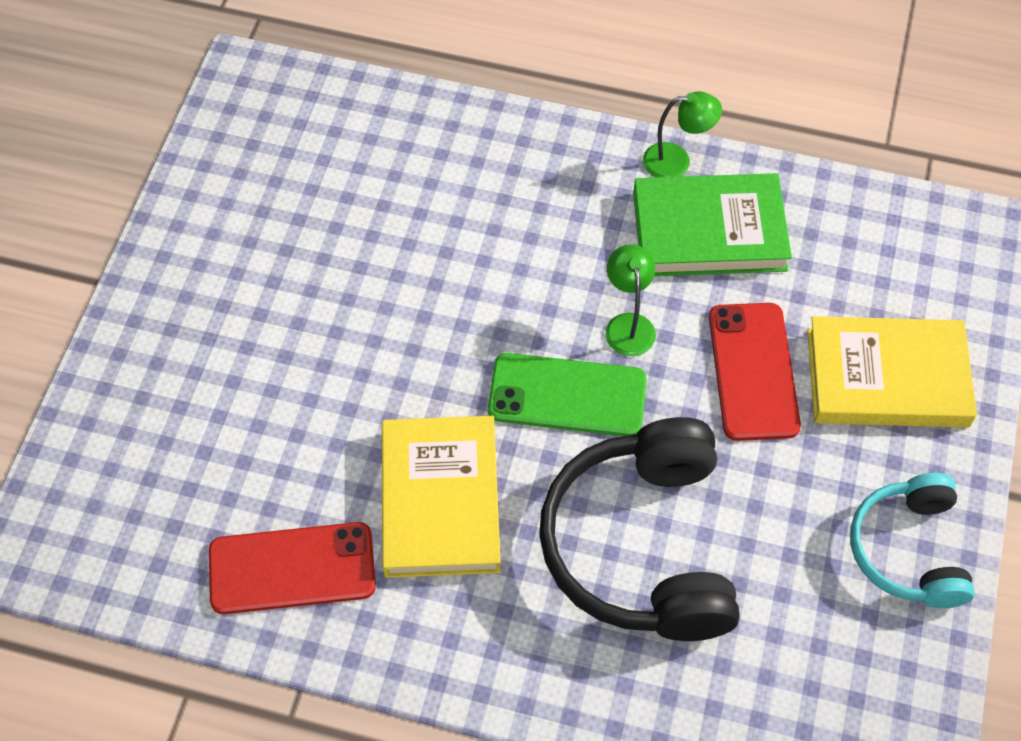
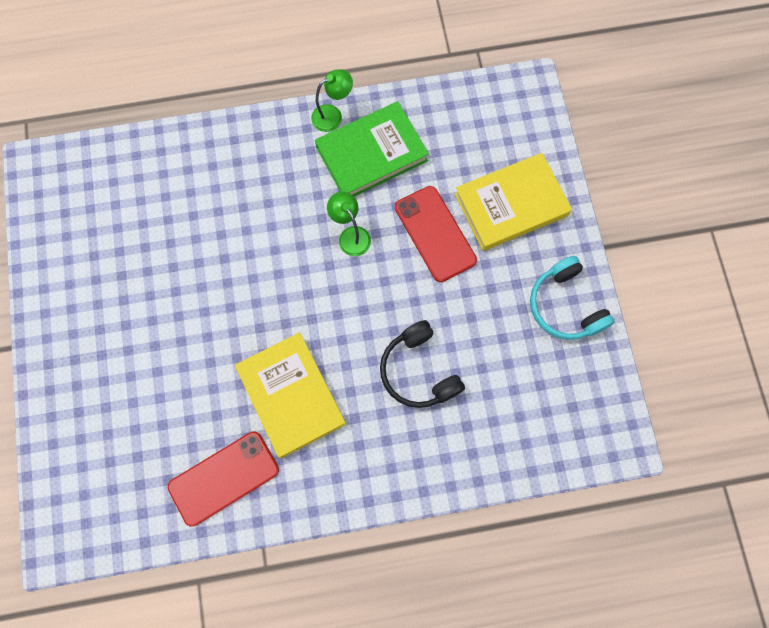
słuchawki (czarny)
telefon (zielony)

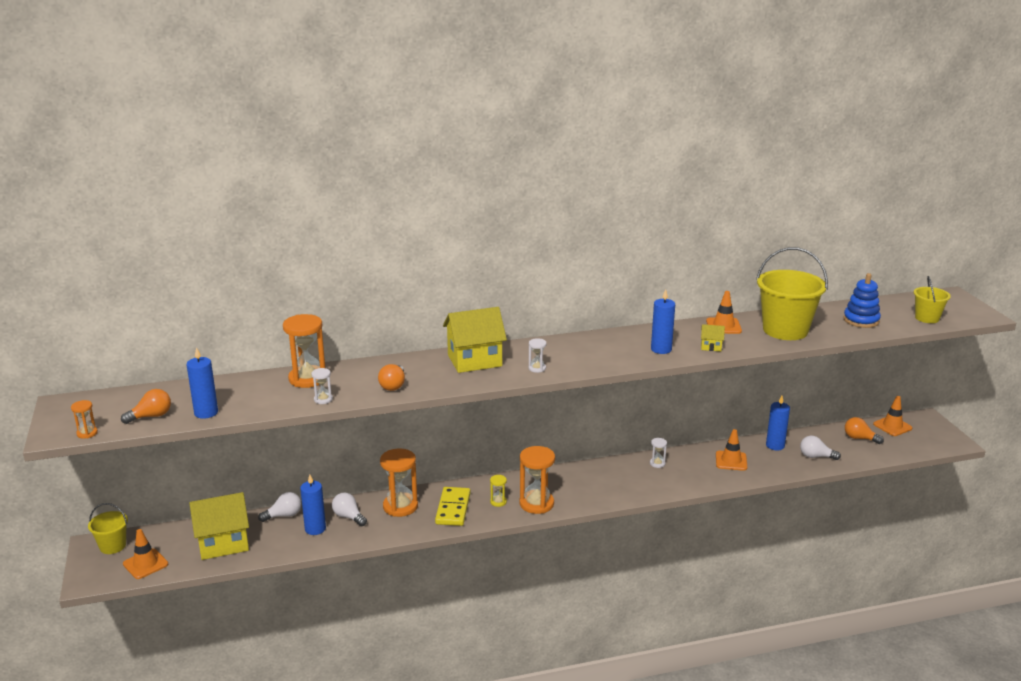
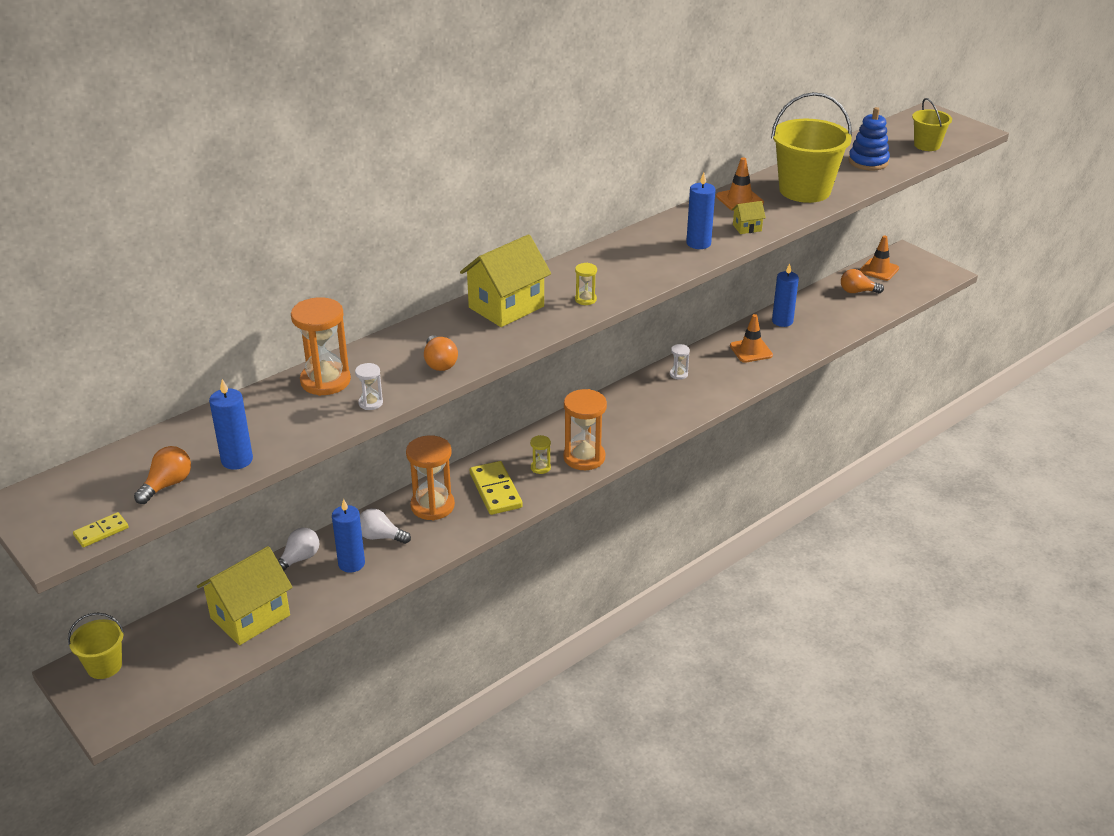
kostka domina (żółty) (no. 1 from left)
klepsydra (żółty) (no. 2 from left)
pachołek (pomarańczowy) (no. 1 from left in the first image)
żarówka (biały) (no. 3 from left in the first image)

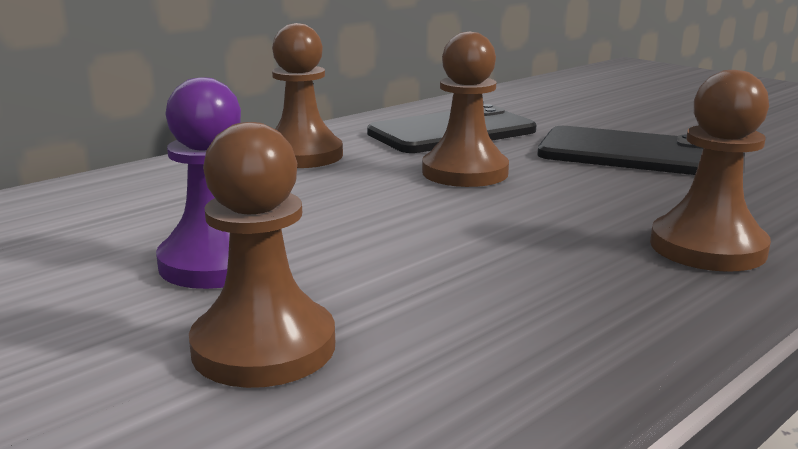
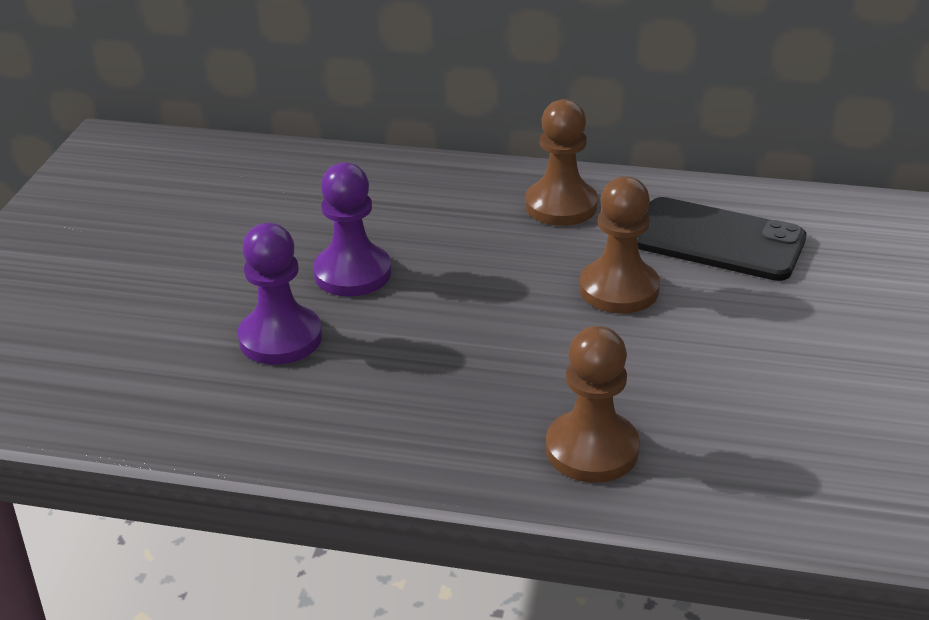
pionek (fioletowy) (no. 1 from left)
telefon (czarny) (no. 2 from left in the first image)

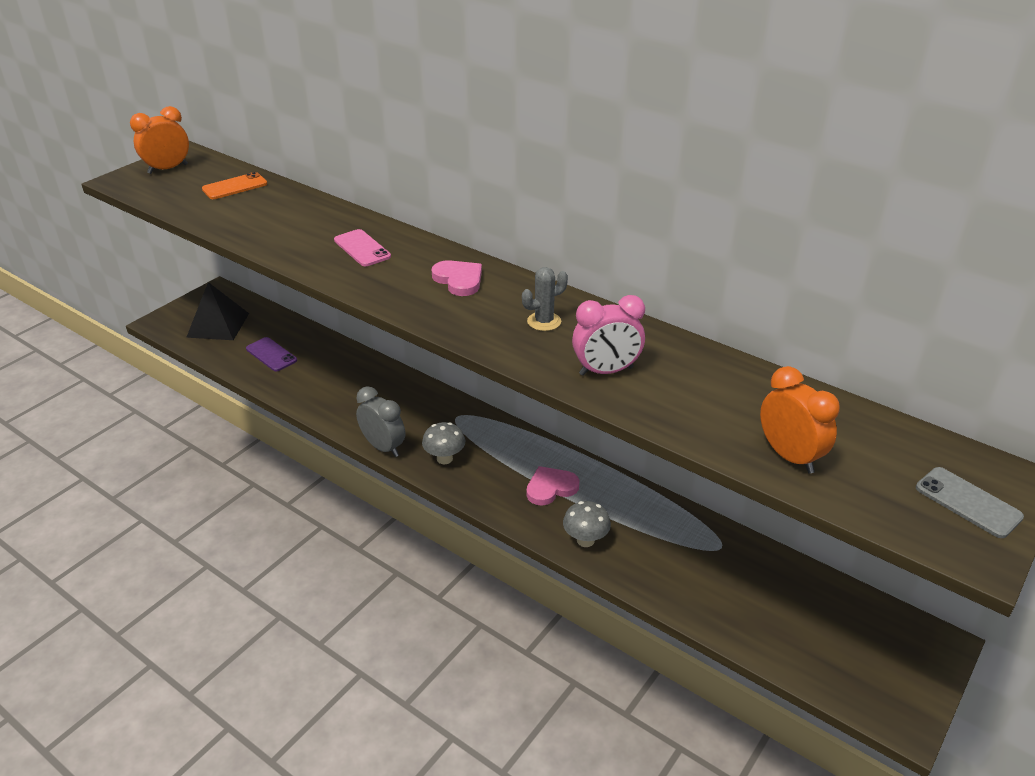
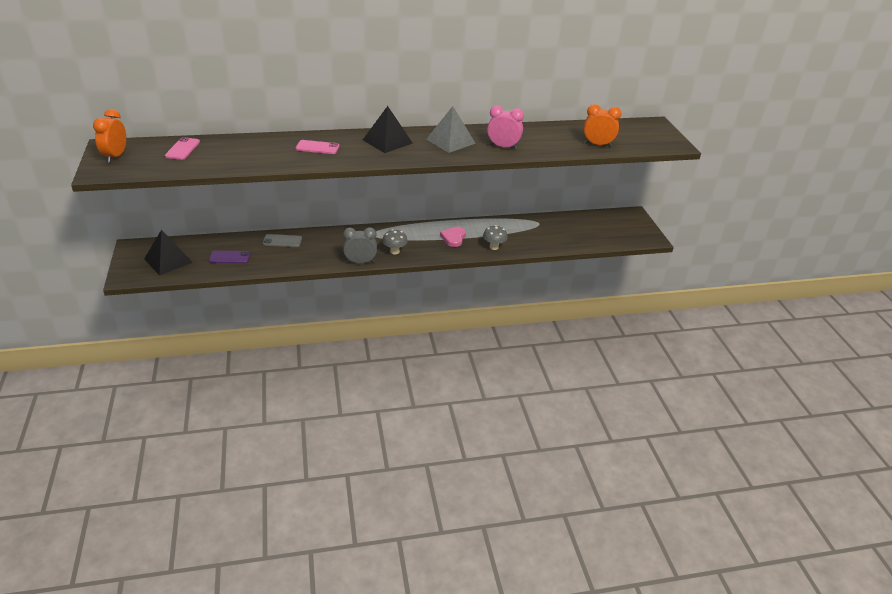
telefon (różowy) (no. 1 from left)
telefon (szary)
piramida (czarny) (no. 2 from left)
piramida (szary)
budzik (różowy)

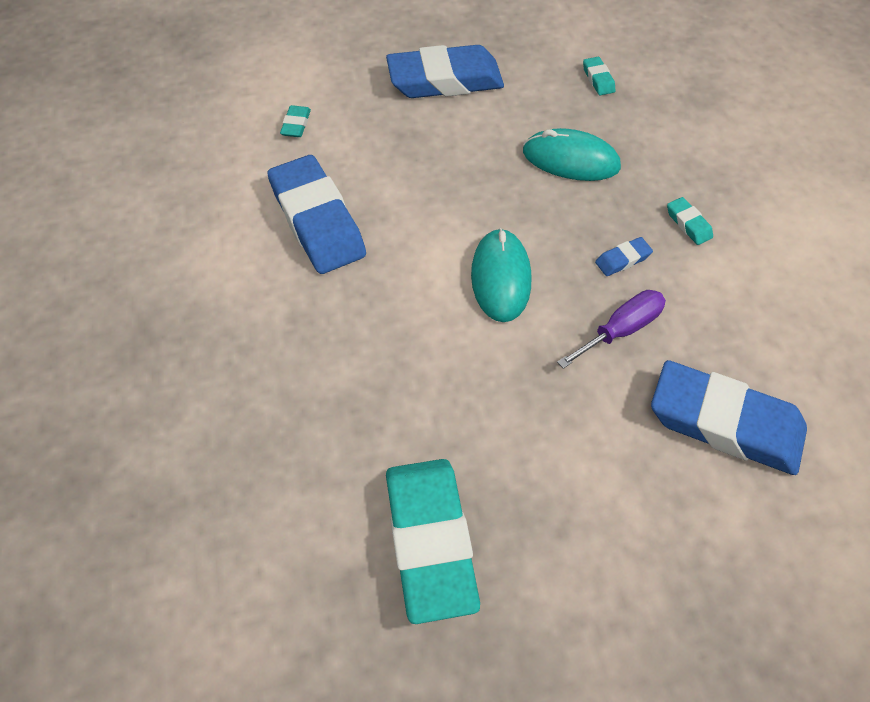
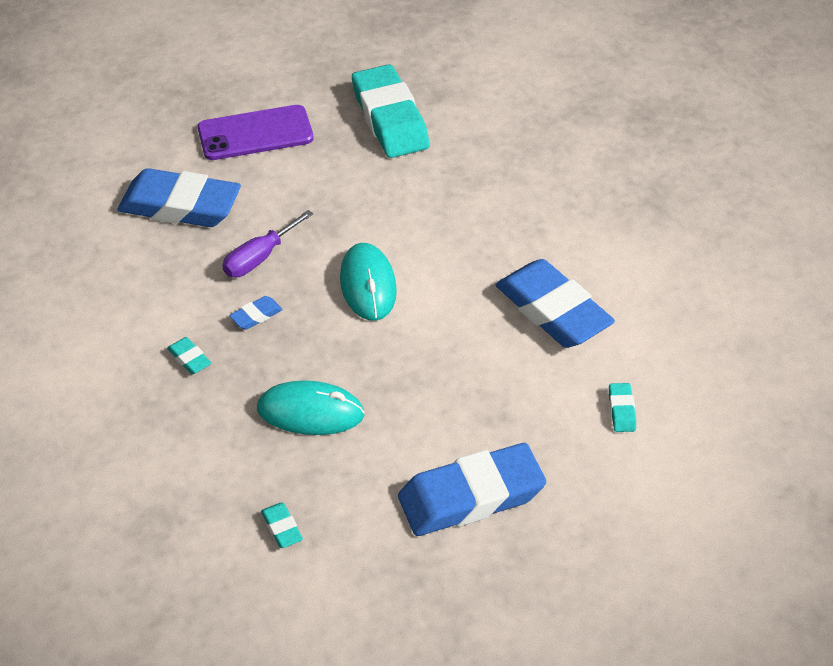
telefon (fioletowy)

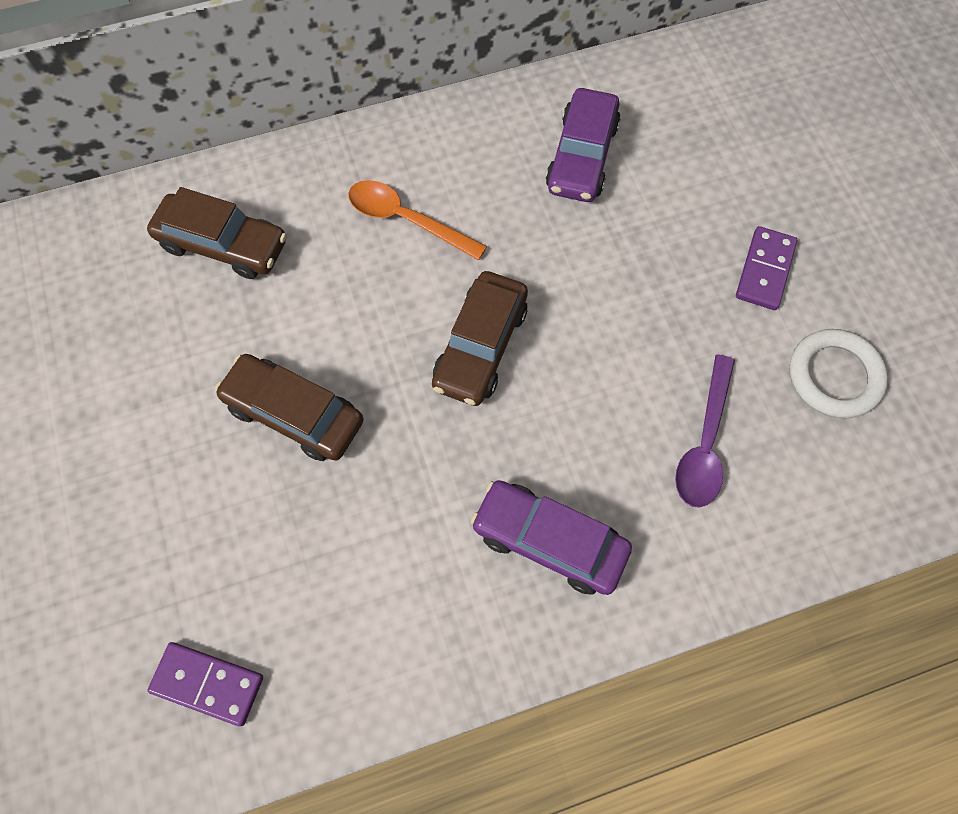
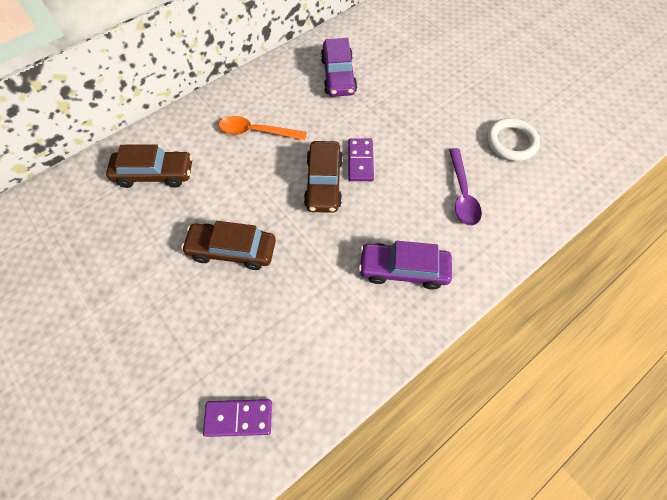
kostka domina (fioletowy) (no. 2 from left)

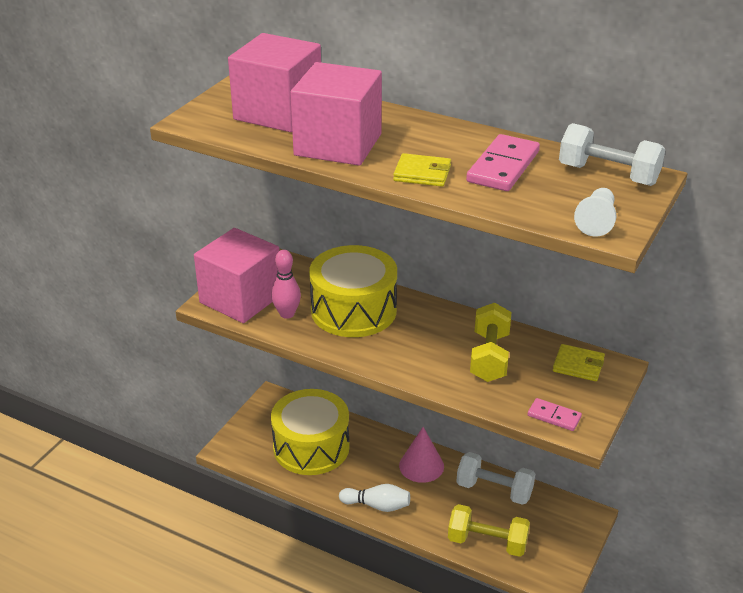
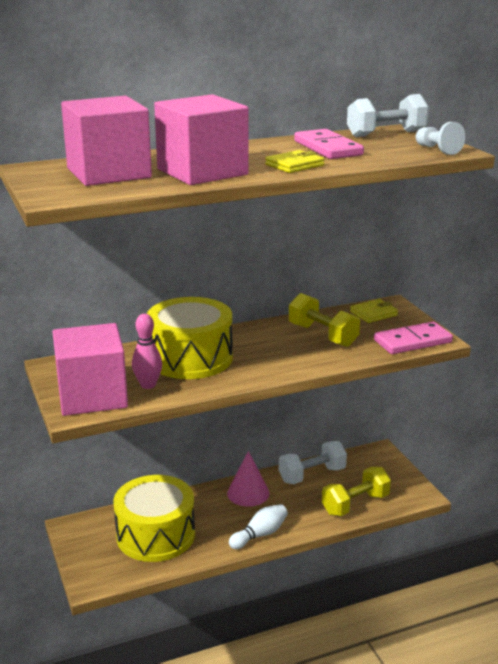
kostka domina (różowy) (no. 2 from left)

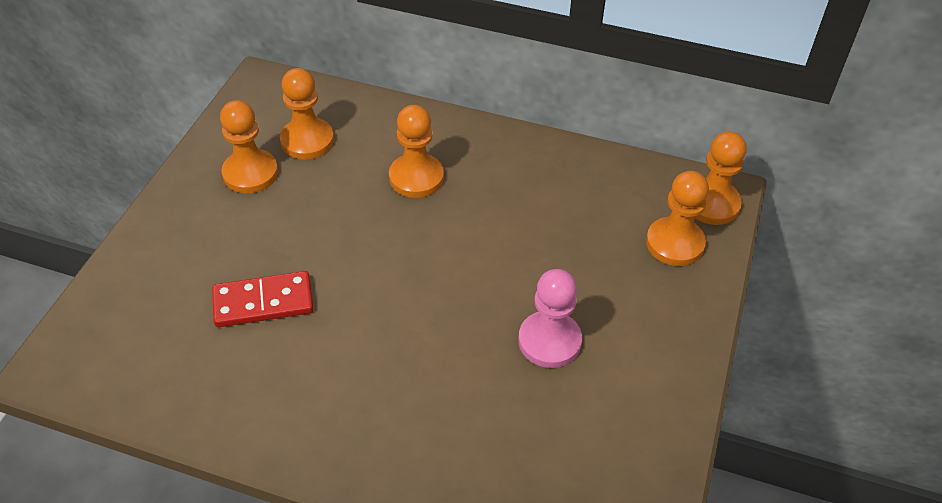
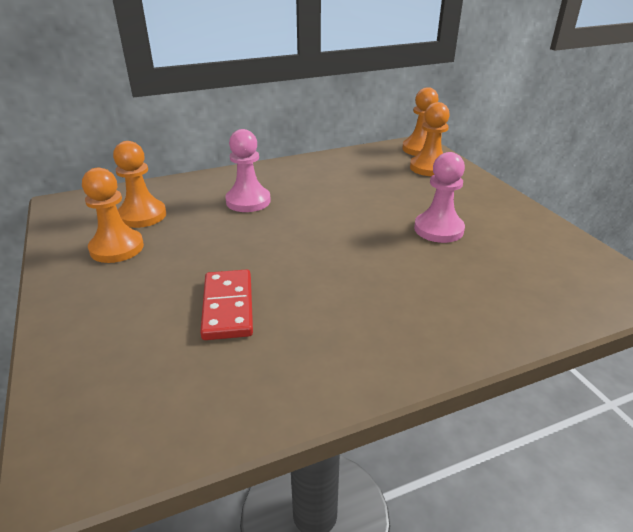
kostka domina (czerwony)
pionek (różowy) (no. 1 from left)

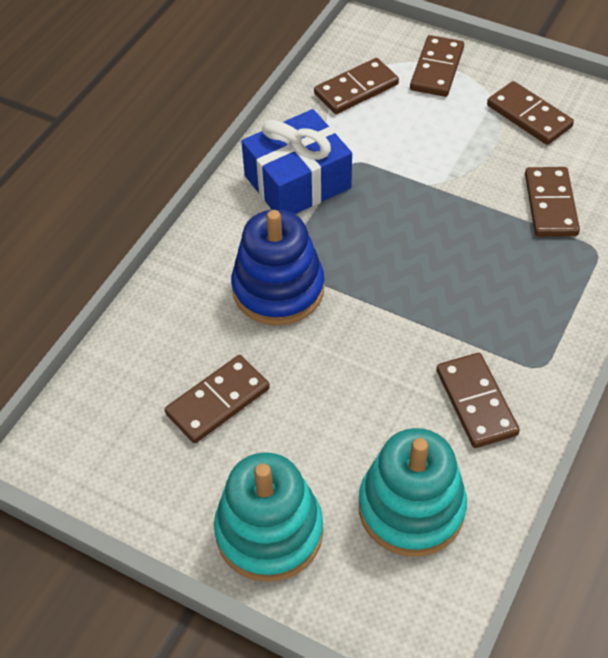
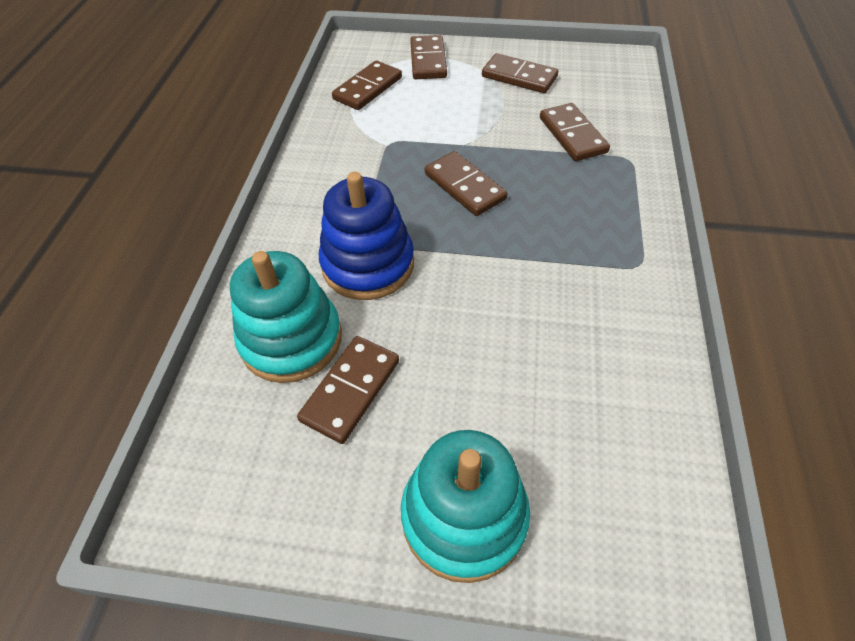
zabawka nakładanka (turkusowy) (no. 1 from left)
kostka domina (brązowy) (no. 4 from left)
prezent (niebieski)

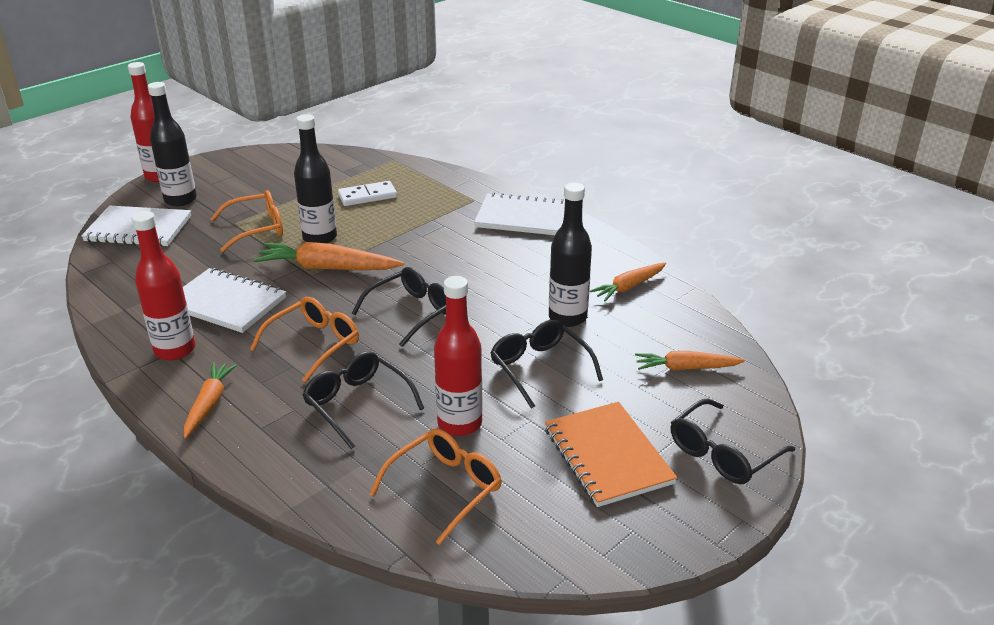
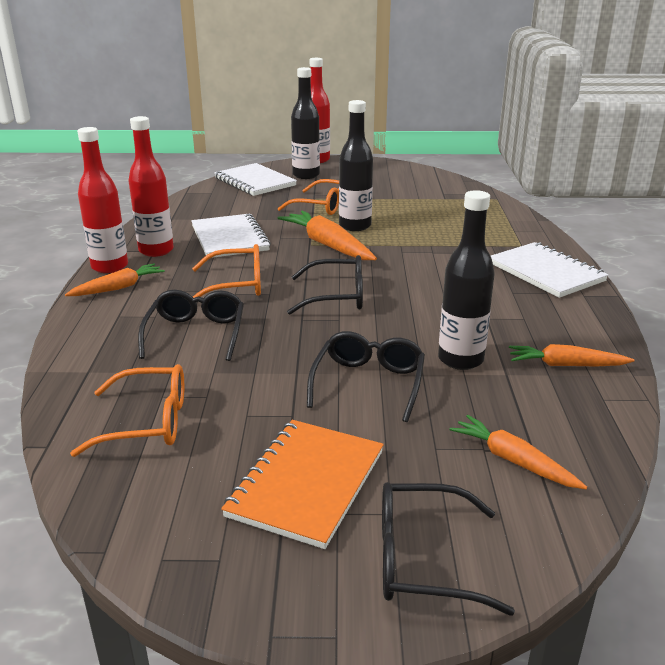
butelka (czerwony) (no. 1 from left)
kostka domina (biały)

